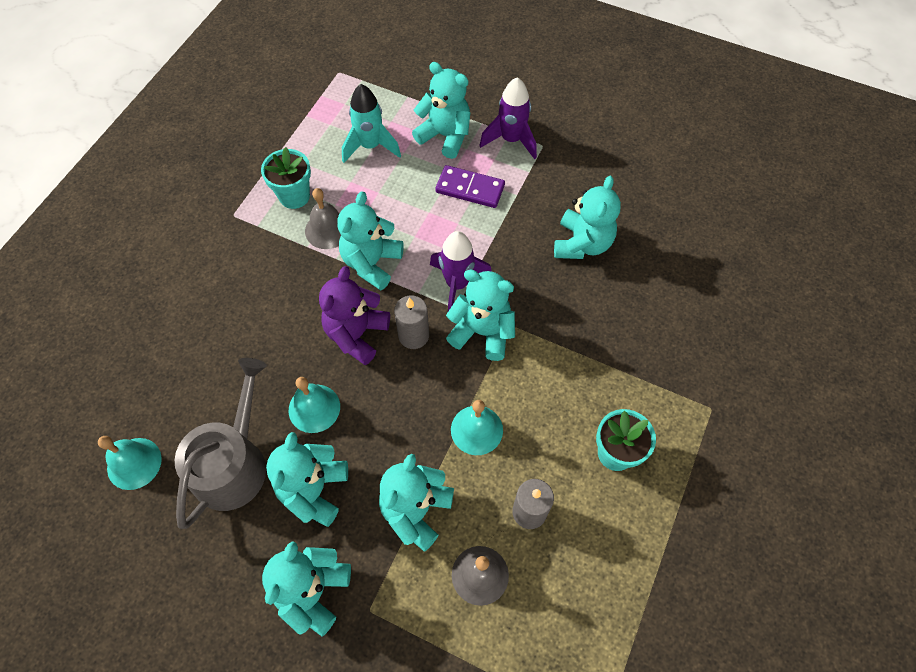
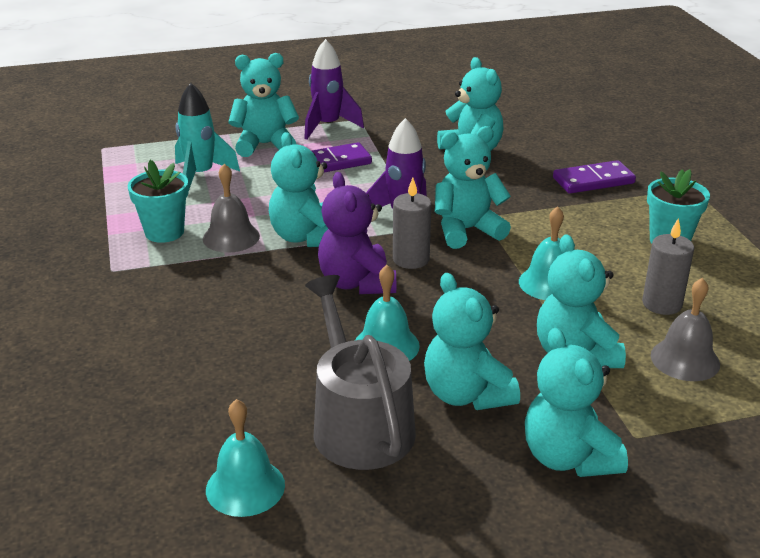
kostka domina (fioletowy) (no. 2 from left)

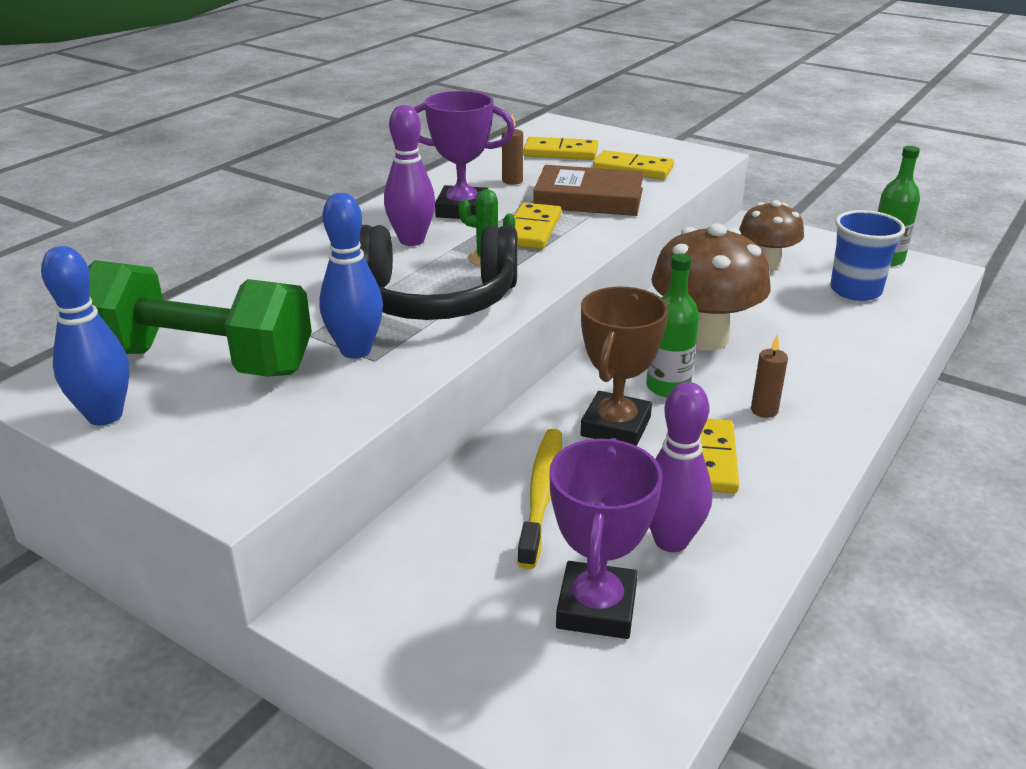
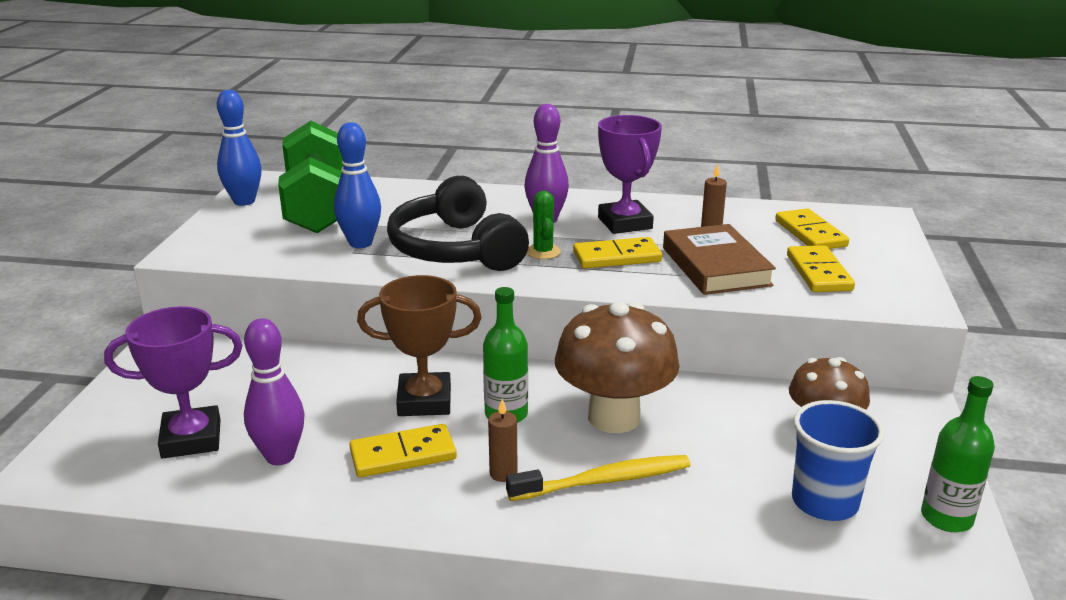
szczoteczka do zębów (żółty)

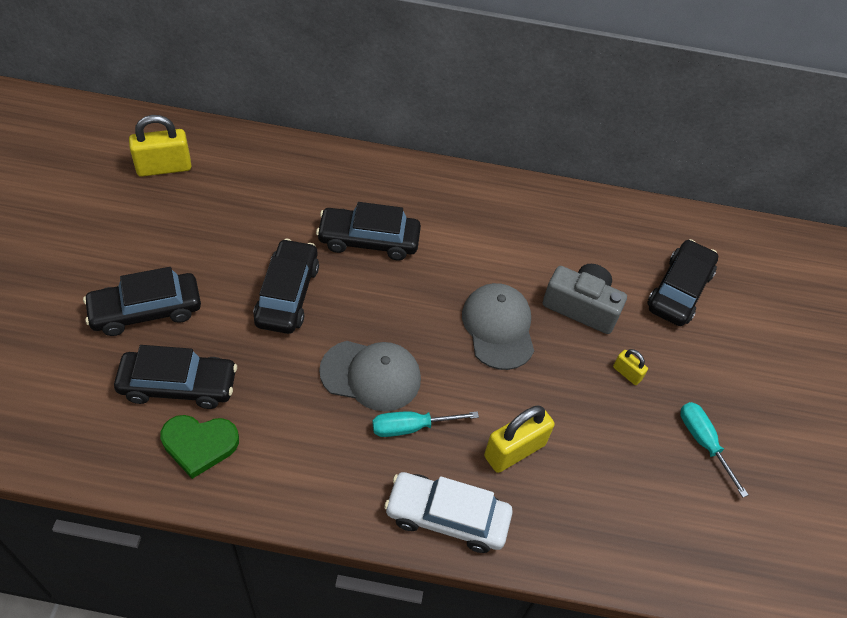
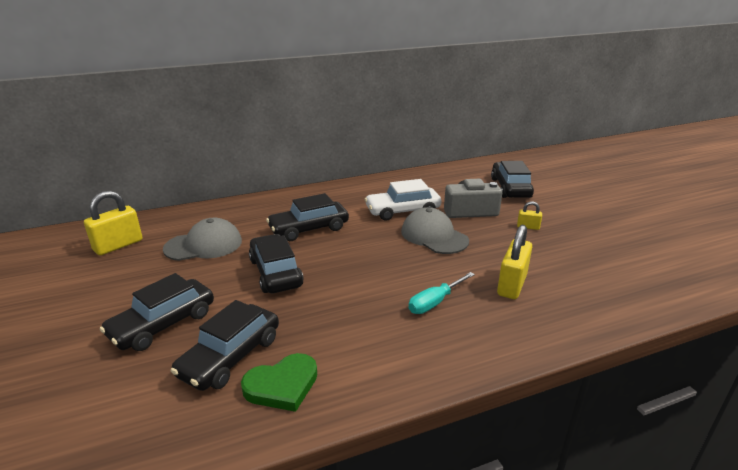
czapka (szary) (no. 1 from left)
samochód (czarny) (no. 2 from left)
samochód (biały)
śrubokręt (turkusowy) (no. 2 from left in the first image)

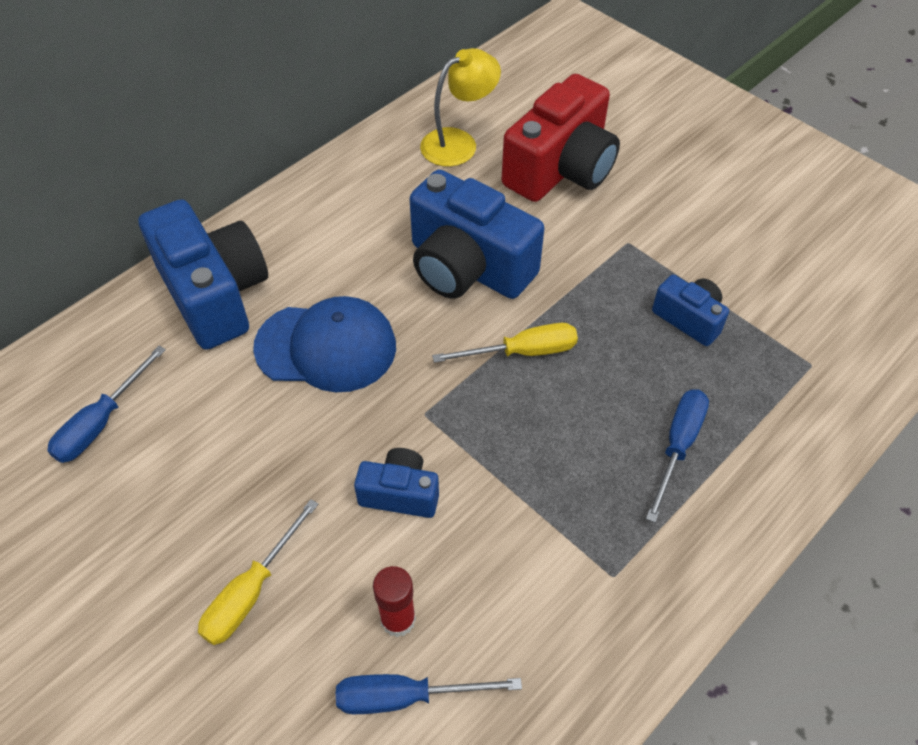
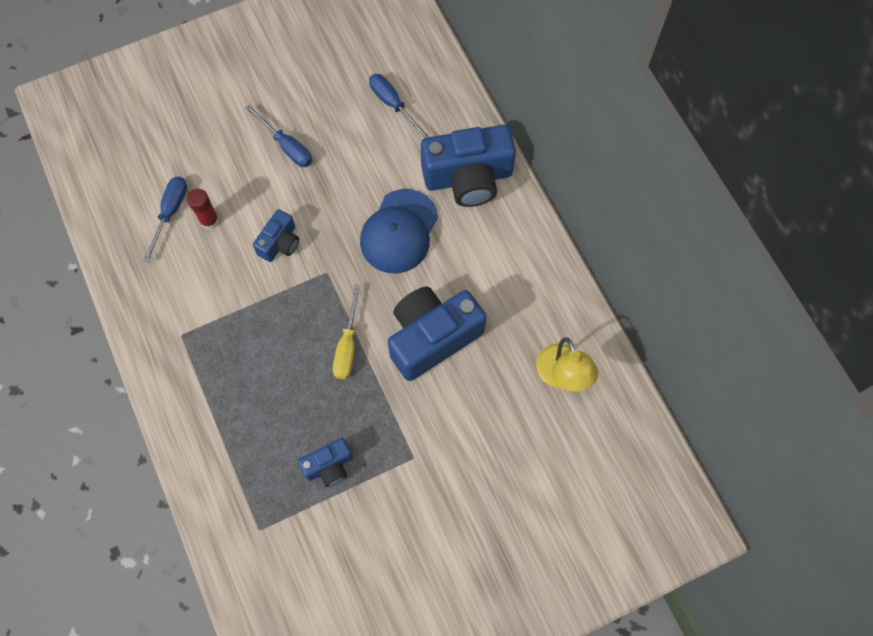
śrubokręt (niebieski) (no. 2 from left)
śrubokręt (żółty) (no. 1 from left in the first image)
aparat fotograficzny (czerwony)

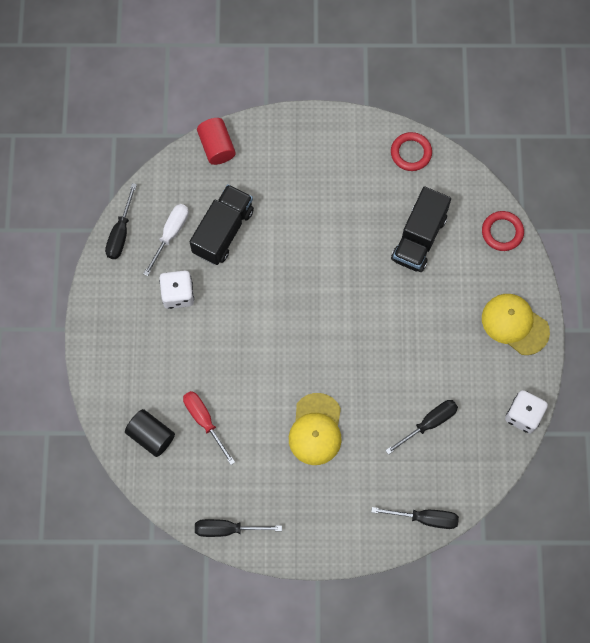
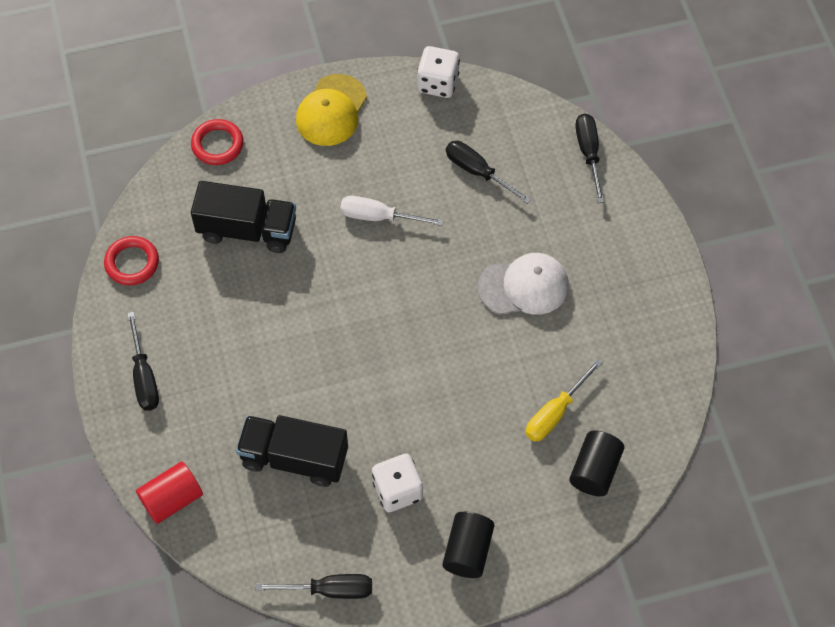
śrubokręt (czarny) (no. 1 from left)
śrubokręt (biały)
walec (czarny) (no. 1 from left)
czapka (biały)
śrubokręt (żółty)

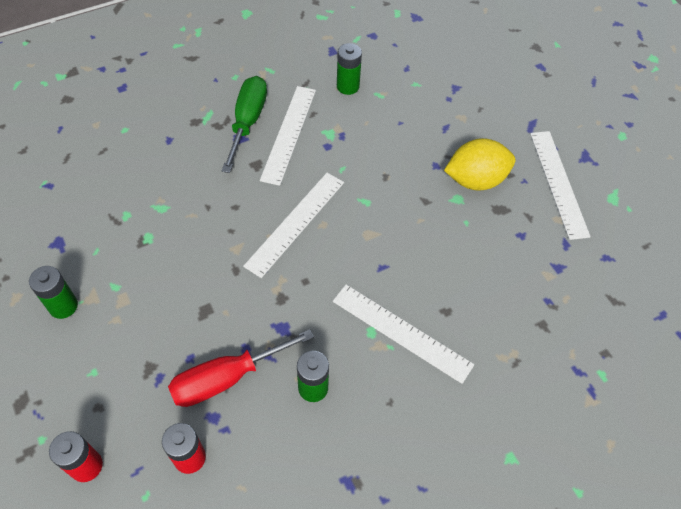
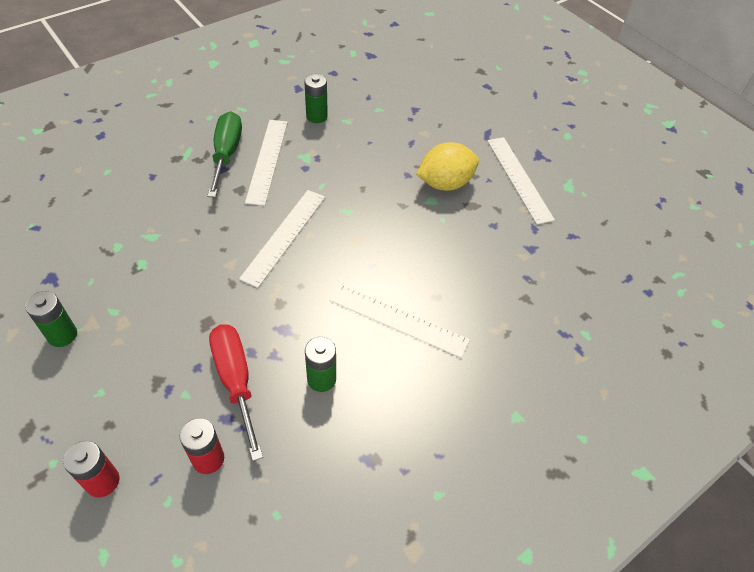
śrubokręt (czerwony)

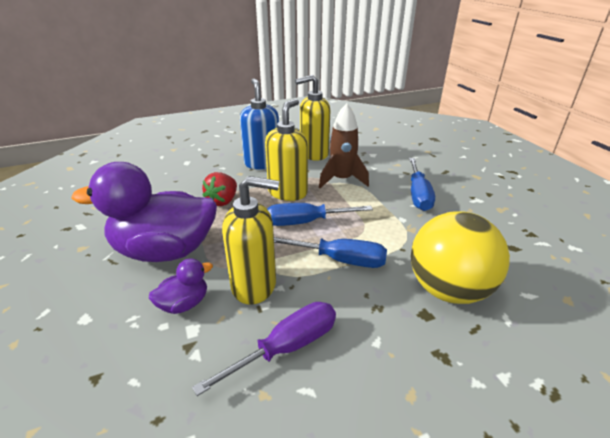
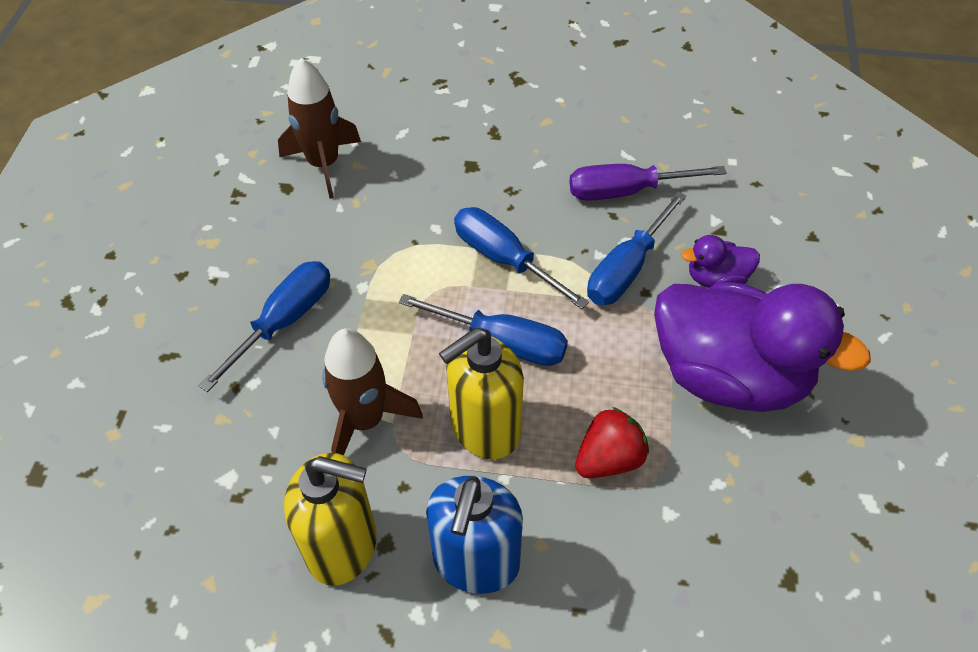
rakieta (brązowy) (no. 1 from left)
śrubokręt (niebieski) (no. 4 from left)
piłka (żółty)

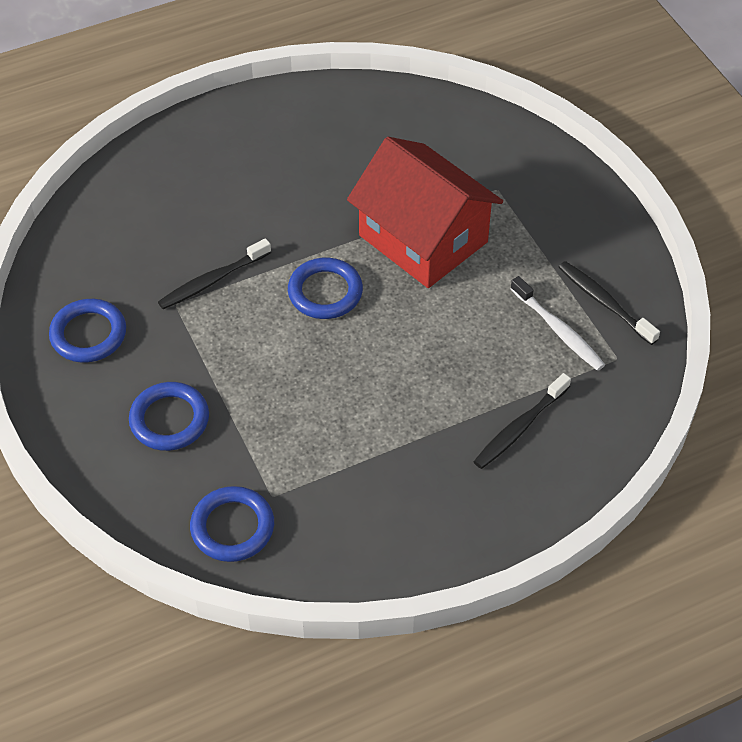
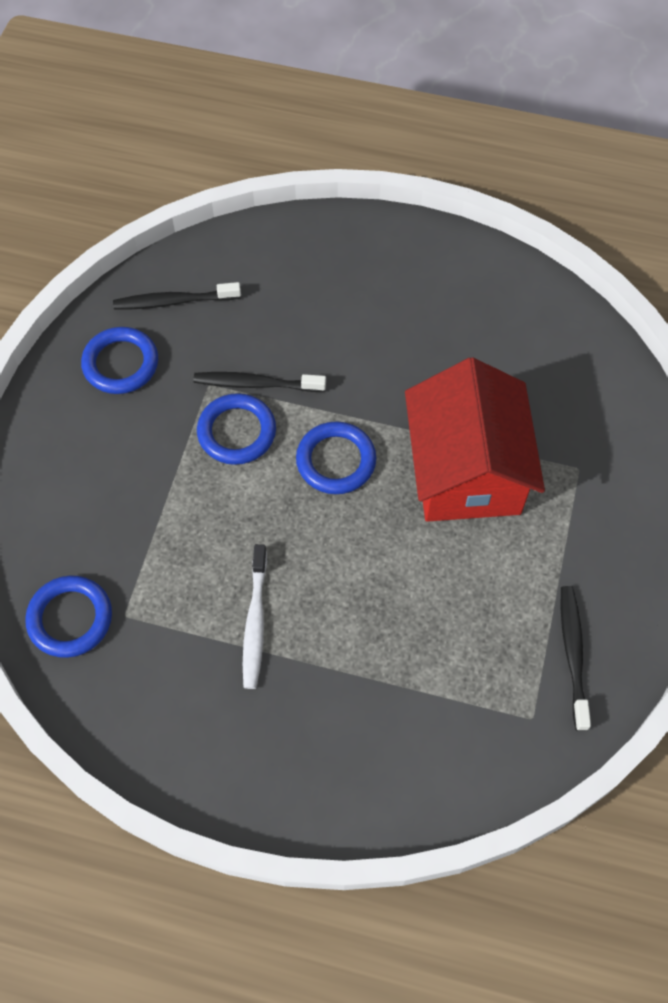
szczoteczka do zębów (czarny) (no. 1 from left)
pierścień (niebieski) (no. 3 from left)
szczoteczka do zębów (biały)

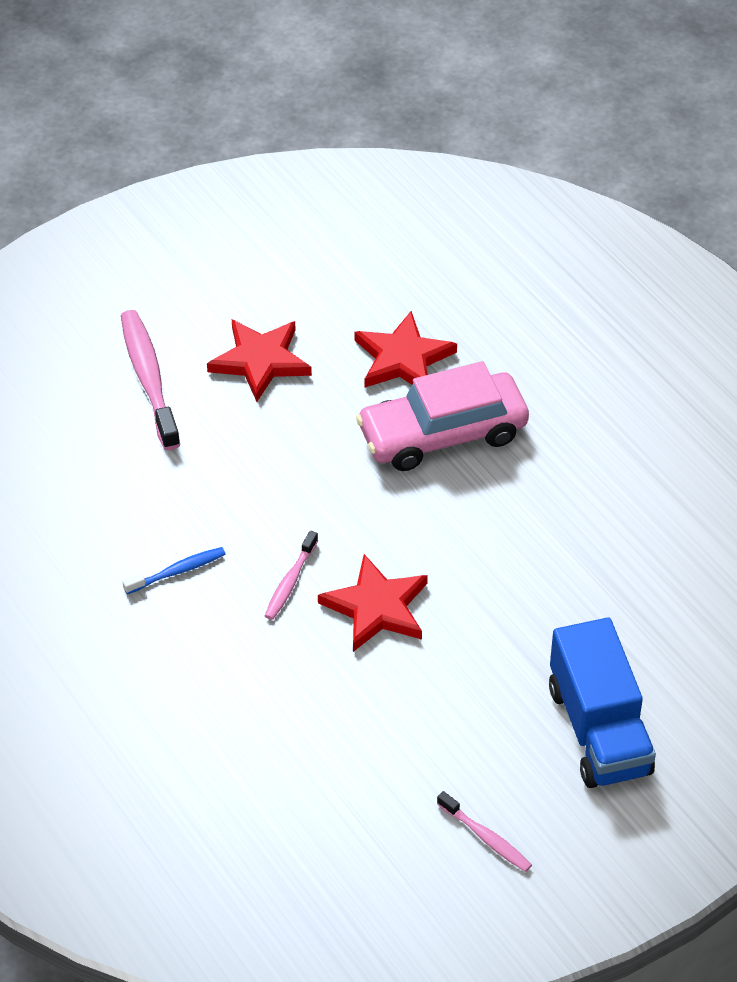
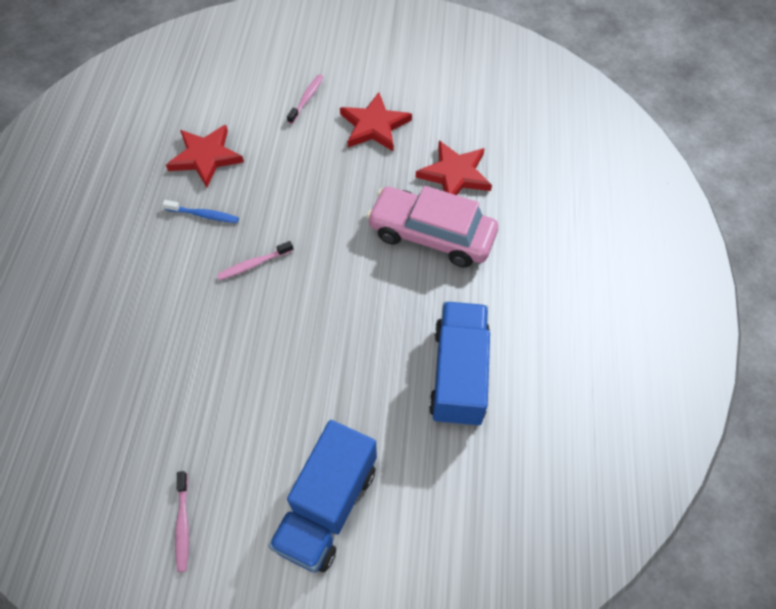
gwiazda (czerwony) (no. 1 from left)
szczoteczka do zębów (różowy) (no. 3 from left)
ciężarówka (niebieski) (no. 2 from left)

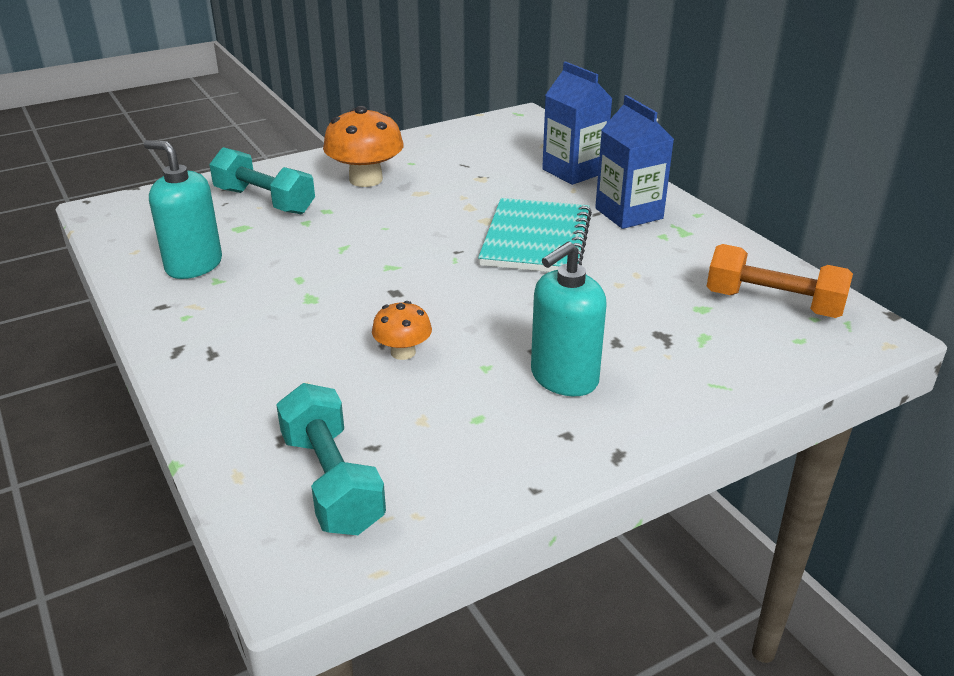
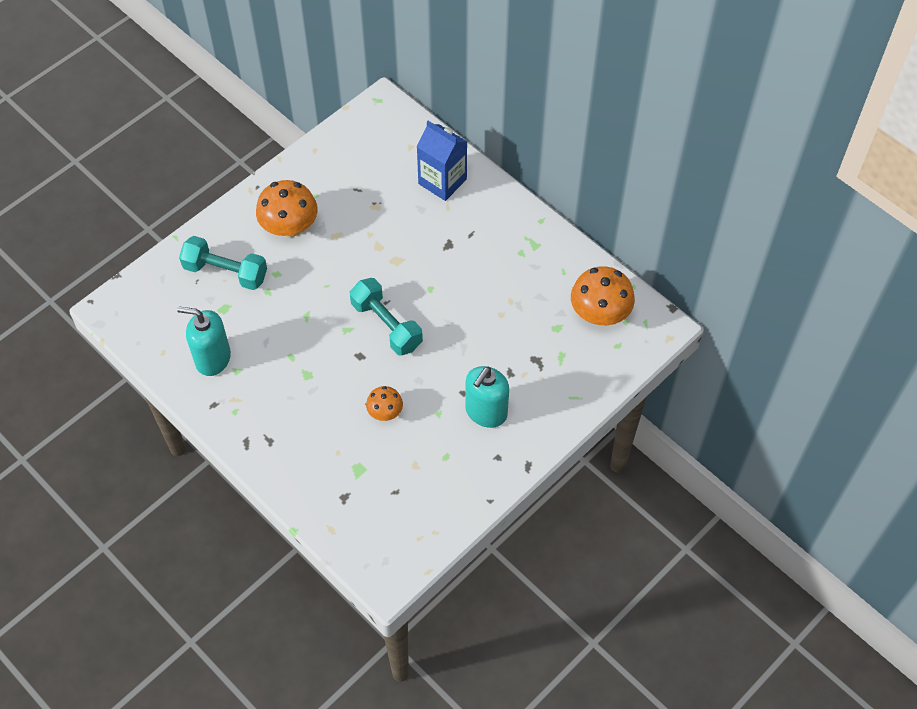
hantel (turkusowy) (no. 2 from left)
grzyb (pomarańczowy) (no. 3 from left)
zeszyt (turkusowy)
karton mleka (niebieski) (no. 2 from left in the first image)

